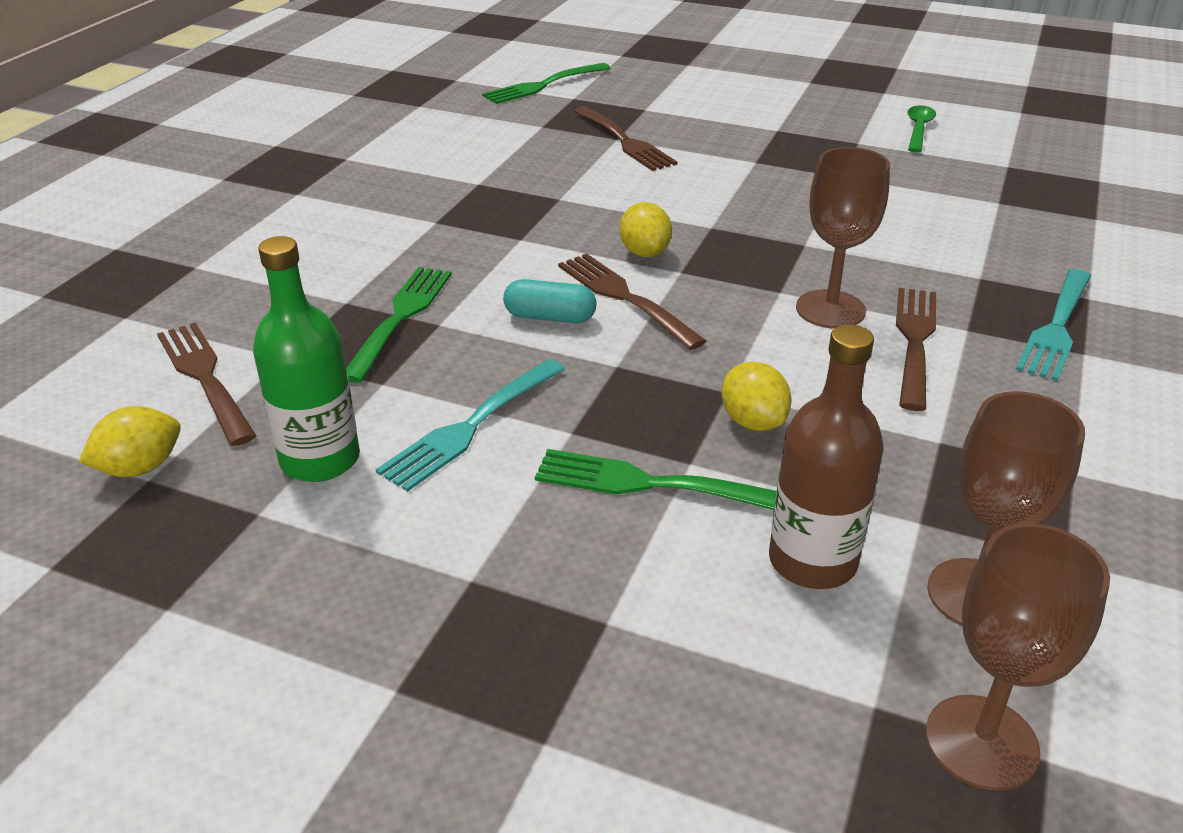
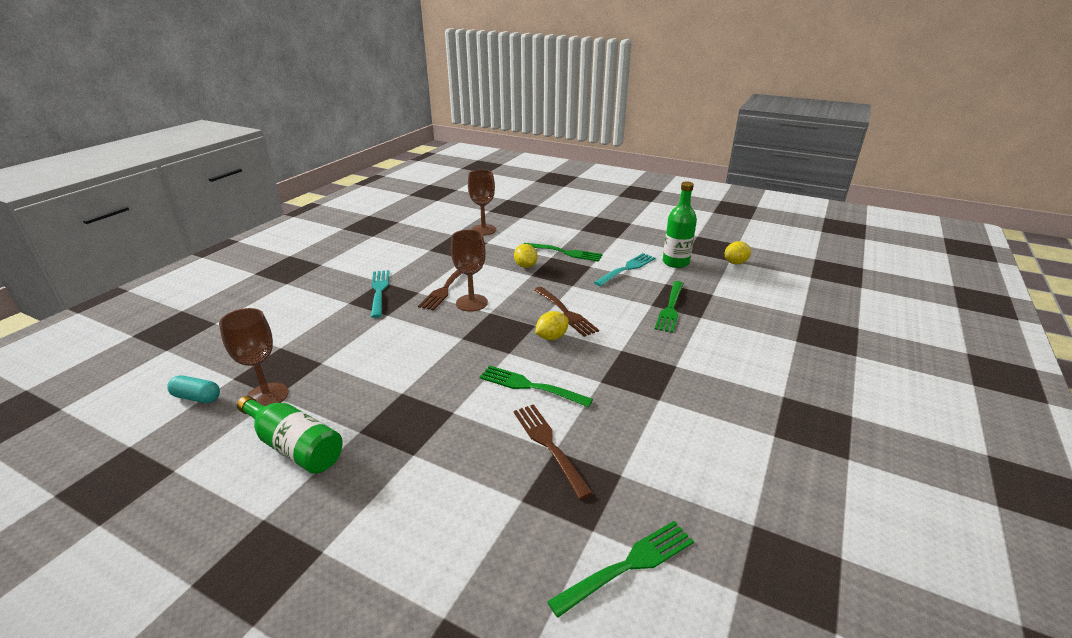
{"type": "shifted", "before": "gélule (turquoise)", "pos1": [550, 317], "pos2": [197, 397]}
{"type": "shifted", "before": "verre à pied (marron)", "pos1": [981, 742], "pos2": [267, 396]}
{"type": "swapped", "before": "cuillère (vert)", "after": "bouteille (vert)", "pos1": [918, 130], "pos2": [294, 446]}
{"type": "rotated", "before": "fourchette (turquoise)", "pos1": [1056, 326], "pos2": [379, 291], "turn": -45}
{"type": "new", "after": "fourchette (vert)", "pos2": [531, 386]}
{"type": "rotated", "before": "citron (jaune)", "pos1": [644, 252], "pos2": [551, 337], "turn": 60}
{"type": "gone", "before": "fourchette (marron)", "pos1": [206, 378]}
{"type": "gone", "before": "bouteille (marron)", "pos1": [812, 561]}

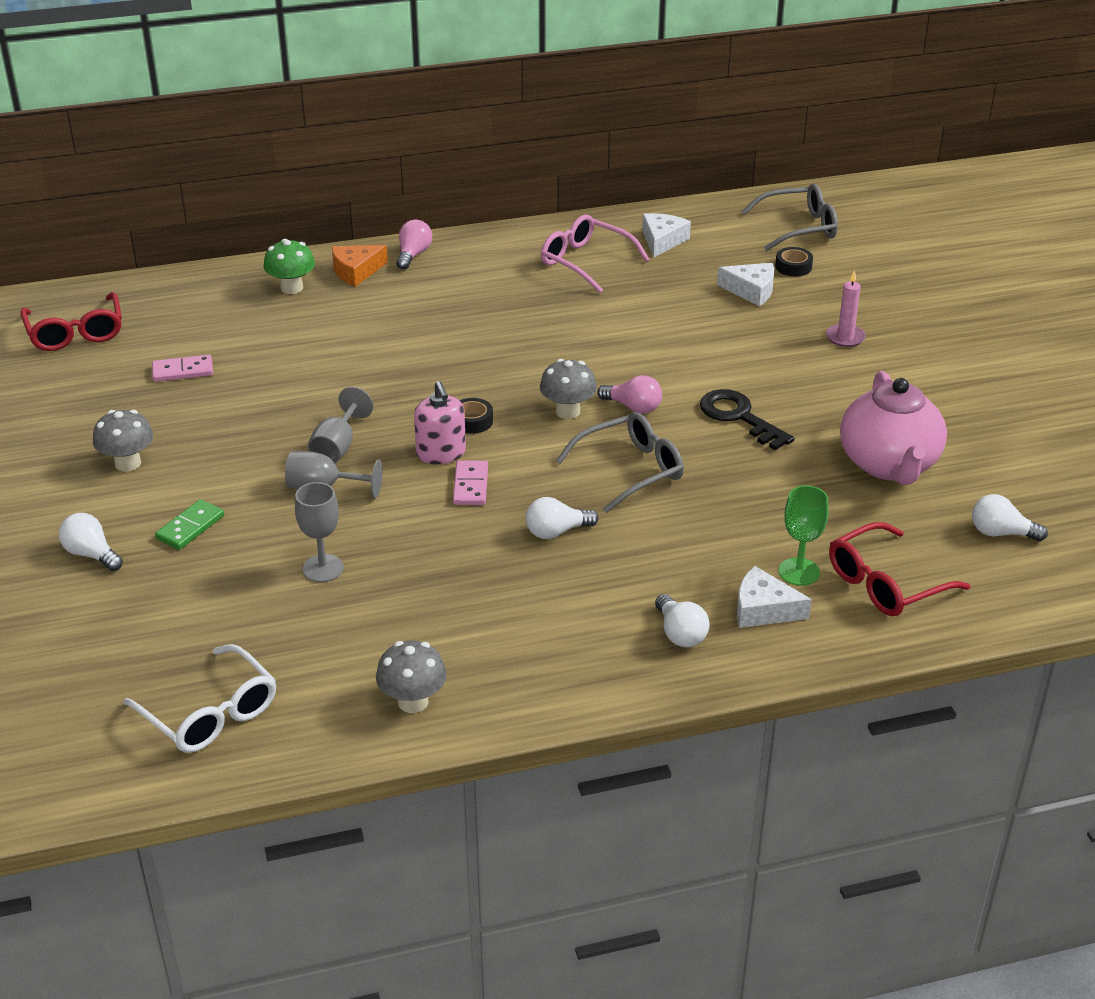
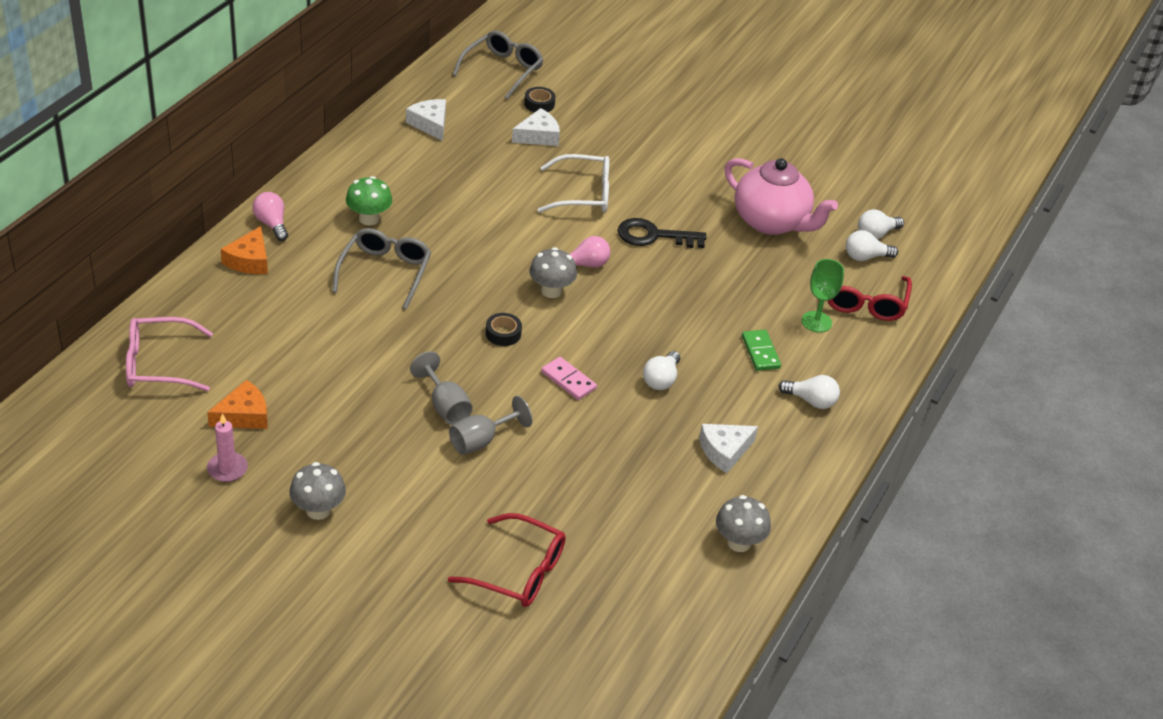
{"type": "shifted", "before": "lunettes (rose)", "pos1": [585, 262], "pos2": [158, 364]}
{"type": "swapped", "before": "domino (rose)", "after": "fromage (orange)", "pos1": [183, 371], "pos2": [244, 415]}
{"type": "shifted", "before": "bougie (rose)", "pos1": [845, 337], "pos2": [227, 469]}
{"type": "shifted", "before": "lunettes (gris)", "pos1": [631, 470], "pos2": [385, 272]}
{"type": "shifted", "before": "champignon (vert)", "pos1": [291, 288], "pos2": [369, 219]}
{"type": "shifted", "before": "lunettes (rouge)", "pos1": [75, 333], "pos2": [519, 572]}
{"type": "shifted", "before": "lunettes (blanc)", "pos1": [210, 714], "pos2": [583, 194]}
{"type": "shifted", "before": "fromage (blanc)", "pos1": [763, 609], "pos2": [724, 451]}
{"type": "shifted", "before": "domino (vert)", "pos1": [190, 527], "pos2": [760, 352]}
{"type": "shifted", "before": "ampoule (blanc)", "pos1": [91, 554], "pos2": [865, 257]}
{"type": "gone", "before": "verre à pied (gris)", "pos1": [323, 568]}
{"type": "gone", "before": "distributeur de savon (rose)", "pos1": [441, 453]}

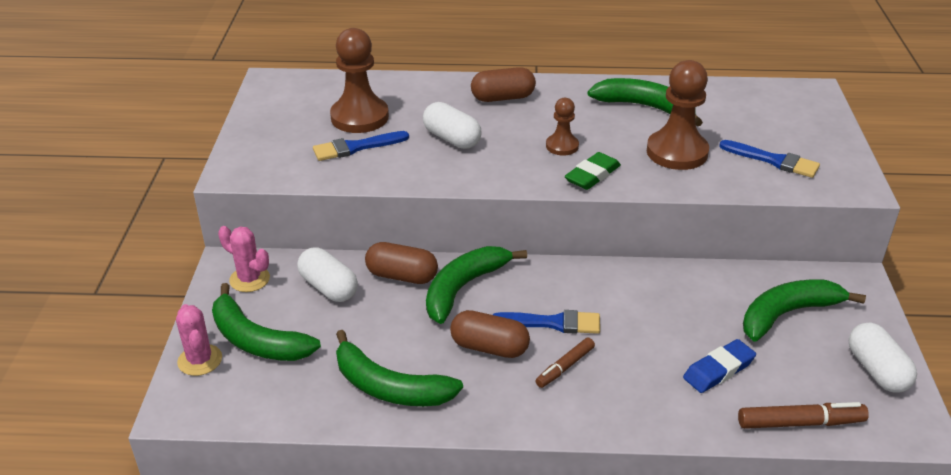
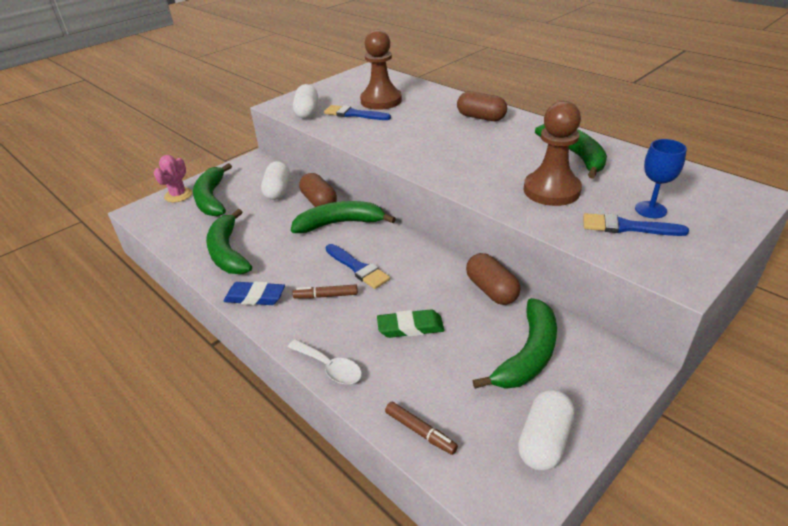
{"type": "shifted", "before": "gomme (bleu)", "pos1": [718, 370], "pos2": [255, 297]}
{"type": "new", "after": "cuillère (blanc)", "pos2": [330, 367]}
{"type": "shifted", "before": "gélule (blanc)", "pos1": [452, 139], "pos2": [307, 112]}
{"type": "shifted", "before": "gomme (vert)", "pos1": [592, 175], "pos2": [410, 327]}
{"type": "scaled", "before": "feutre (marron)", "pos1": [800, 423], "pos2": [420, 431], "scale": 0.67}
{"type": "shifted", "before": "gélule (marron)", "pos1": [489, 347], "pos2": [491, 290]}
{"type": "rotated", "before": "banane (vert)", "pos1": [787, 314], "pos2": [528, 354], "turn": 105}
{"type": "rotated", "before": "pinceau (bleu)", "pos1": [773, 160], "pos2": [627, 227], "turn": 120}
{"type": "new", "after": "verre à pied (bleu)", "pos2": [650, 210]}
{"type": "gone", "before": "cactus (rose)", "pos1": [249, 279]}
{"type": "gone", "before": "pion (marron)", "pos1": [562, 146]}

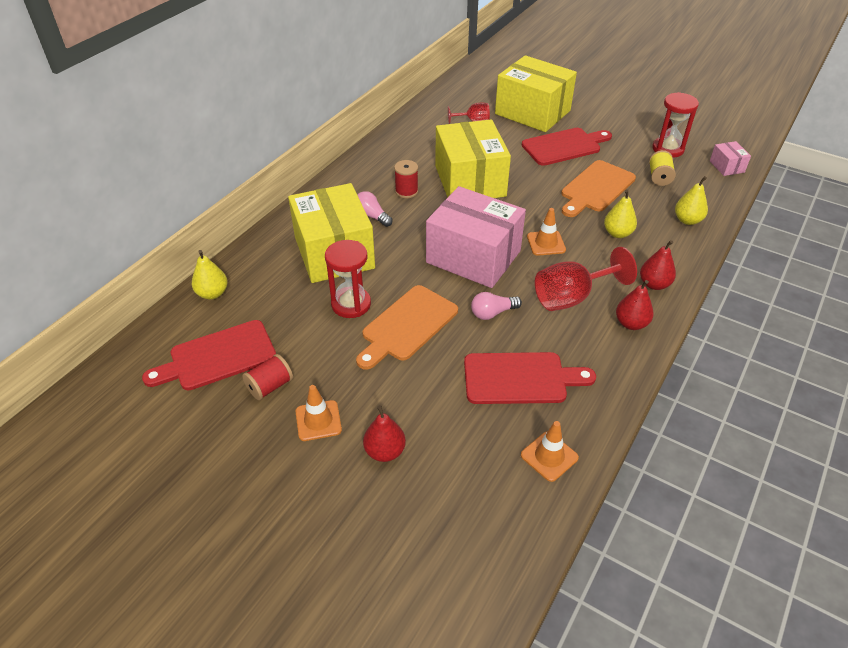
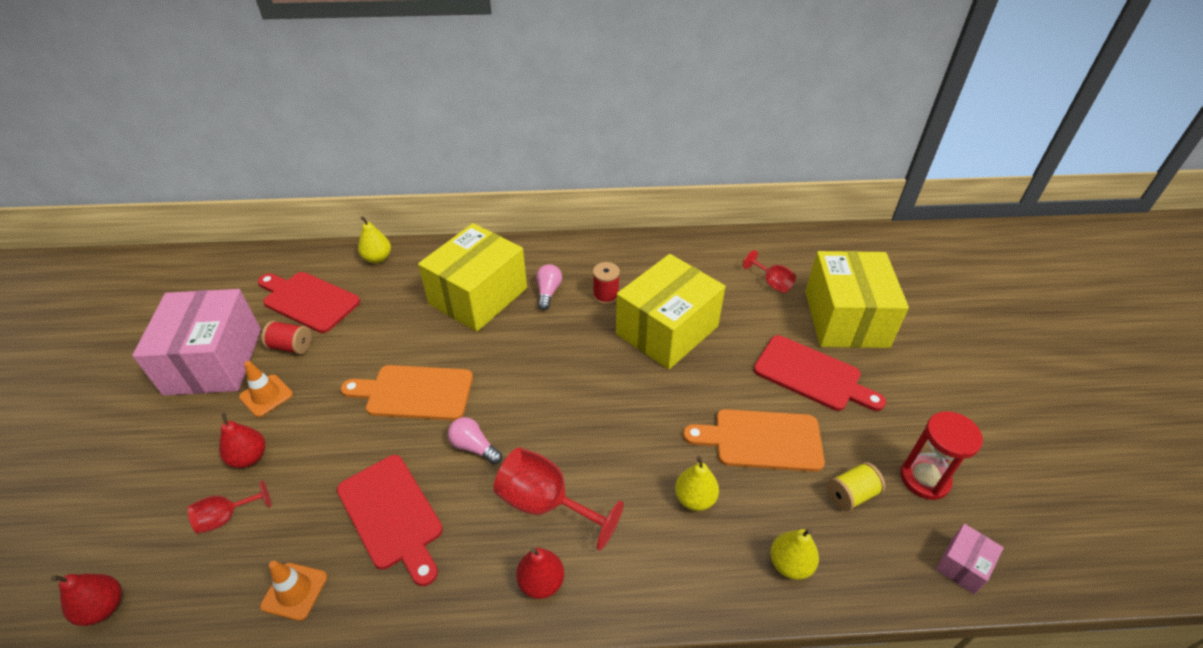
{"type": "shifted", "before": "poire (rouge)", "pos1": [654, 284], "pos2": [103, 608]}
{"type": "shifted", "before": "boîte (rose)", "pos1": [473, 257], "pos2": [214, 361]}
{"type": "new", "after": "verre à pied (rouge)", "pos2": [227, 517]}
{"type": "gone", "before": "sablier (rouge)", "pos1": [351, 304]}
{"type": "gone", "before": "cône de chantier (orange)", "pos1": [546, 243]}

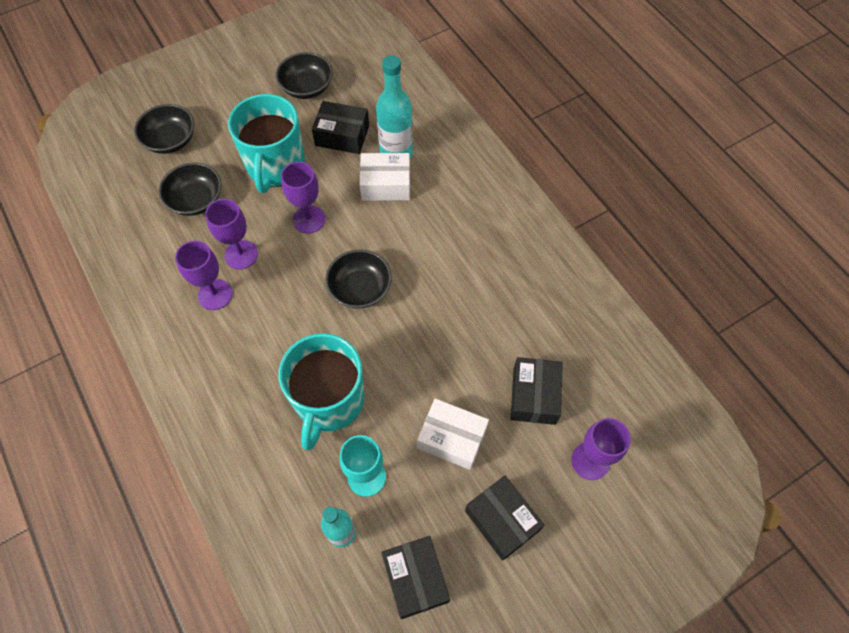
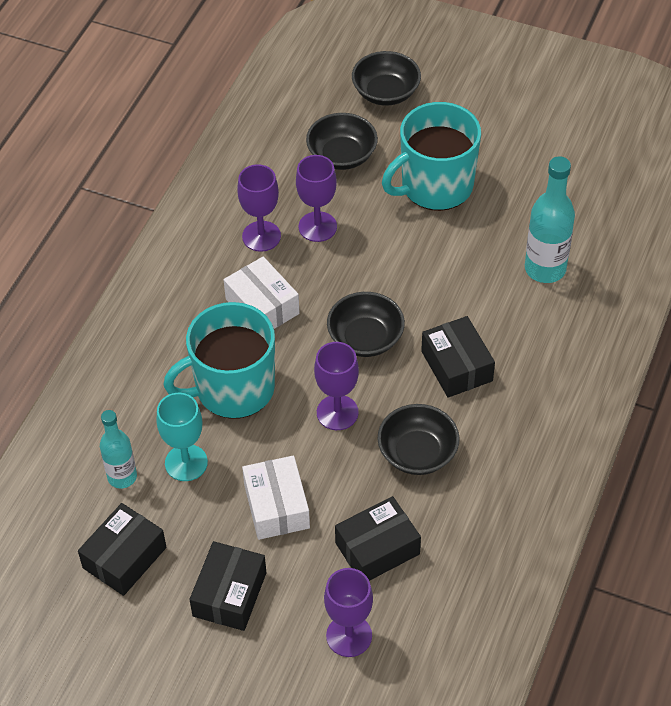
{"type": "shifted", "before": "boîte (blanc)", "pos1": [386, 184], "pos2": [262, 306]}
{"type": "shifted", "before": "verre à pied (violet)", "pos1": [309, 219], "pos2": [337, 412]}
{"type": "shifted", "before": "bol (noir)", "pos1": [307, 87], "pos2": [417, 453]}
{"type": "shifted", "before": "boîte (noir)", "pos1": [342, 136], "pos2": [456, 366]}

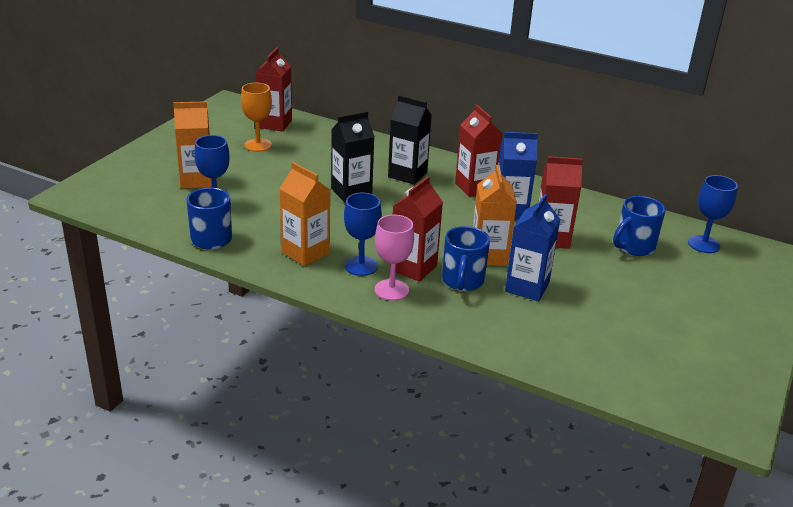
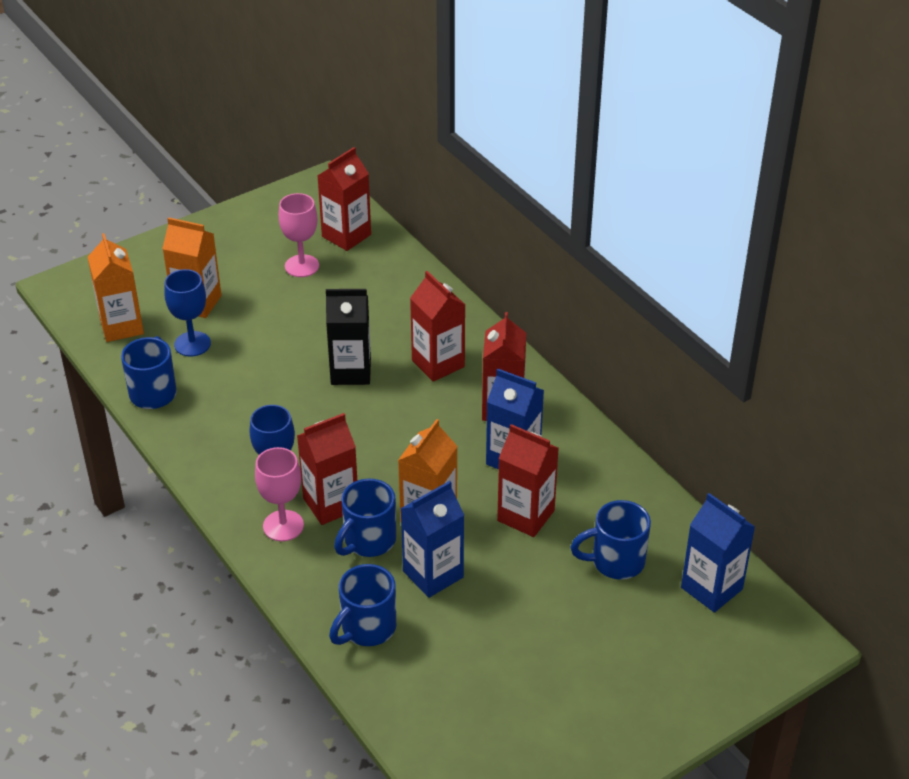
{"type": "shifted", "before": "brique de lait (orange)", "pos1": [305, 252], "pos2": [121, 326]}
{"type": "repainted", "before": "verre à pied (orange)", "after": "verre à pied (rose)", "pos1": [258, 145], "pos2": [302, 266]}
{"type": "new", "after": "tasse (bleu)", "pos2": [367, 628]}
{"type": "repainted", "before": "brique de lait (noir)", "after": "brique de lait (rouge)", "pos1": [407, 175], "pos2": [438, 363]}
{"type": "swapped", "before": "verre à pied (bleu)", "after": "brique de lait (bleu)", "pos1": [703, 244], "pos2": [711, 588]}

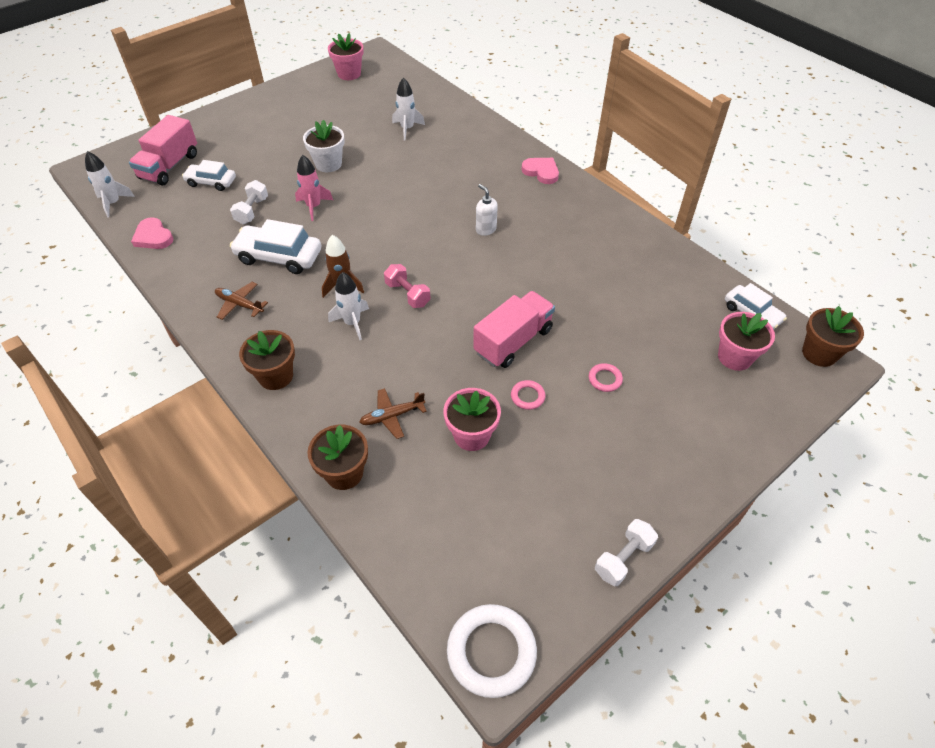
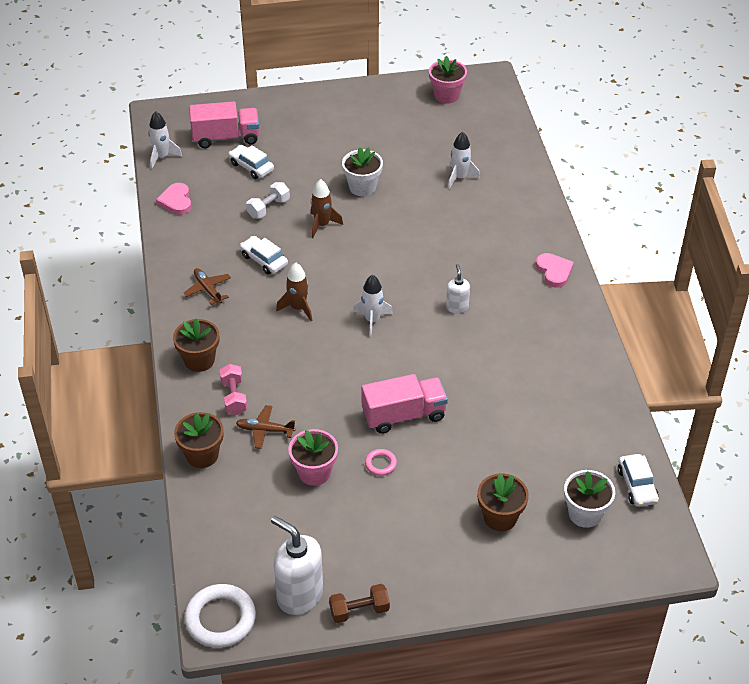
{"type": "rotated", "before": "camion (rose)", "pos1": [169, 166], "pos2": [226, 138], "turn": -150}
{"type": "shifted", "before": "haltère (rose)", "pos1": [407, 294], "pos2": [234, 397]}
{"type": "scaled", "before": "voiture (blanc)", "pos1": [279, 257], "pos2": [264, 260], "scale": 0.64}
{"type": "new", "after": "distributeur de savon (blanc)", "pos2": [299, 595]}
{"type": "repainted", "before": "fusée (rose)", "after": "fusée (marron)", "pos1": [314, 207], "pos2": [322, 225]}
{"type": "repainted", "before": "haltère (blanc)", "after": "haltère (marron)", "pos1": [623, 558], "pos2": [359, 610]}
{"type": "shifted", "before": "fusée (blanc)", "pos1": [352, 323], "pos2": [372, 320]}
{"type": "shifted", "before": "pot de fleurs (marron)", "pos1": [819, 353], "pos2": [500, 517]}
{"type": "repainted", "before": "pot de fleurs (rose)", "after": "pot de fleurs (blanc)", "pos1": [734, 357], "pos2": [585, 514]}
{"type": "gone", "before": "anneau (rose)", "pos1": [605, 379]}

